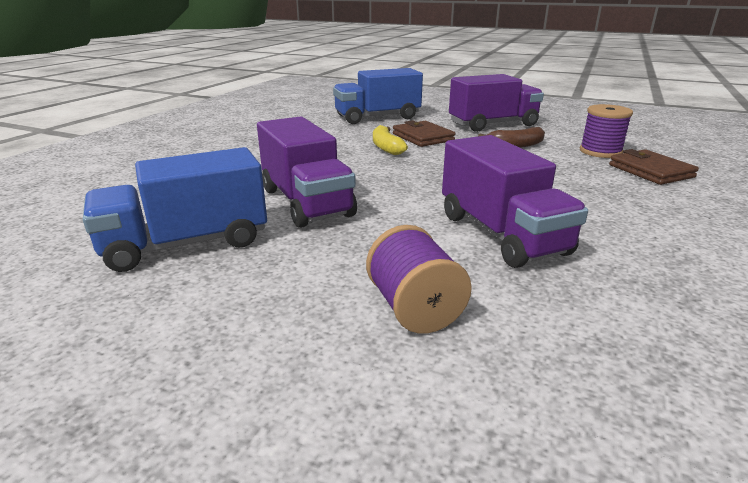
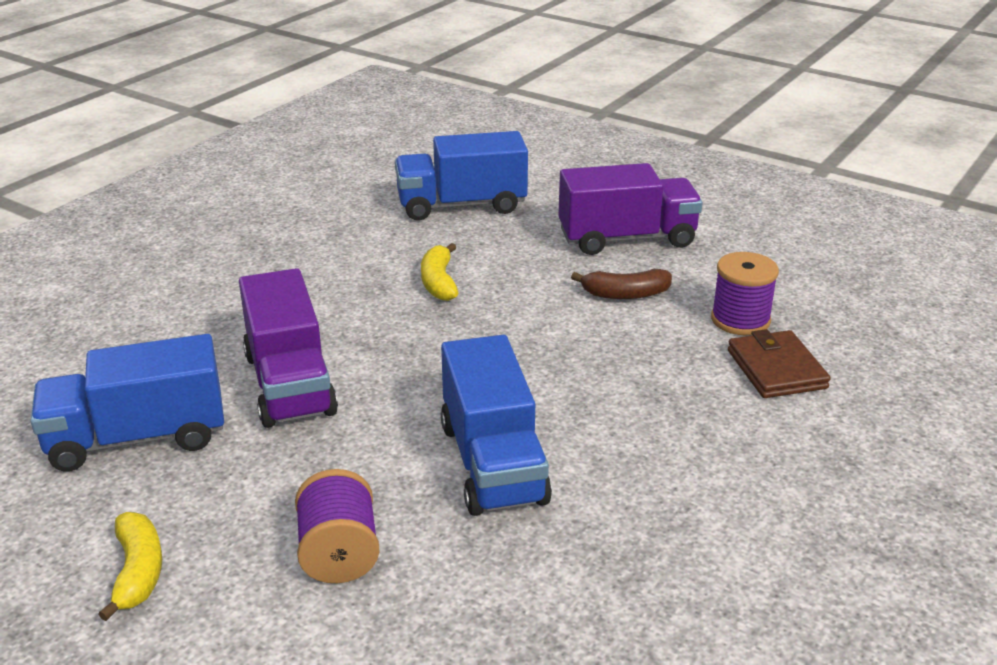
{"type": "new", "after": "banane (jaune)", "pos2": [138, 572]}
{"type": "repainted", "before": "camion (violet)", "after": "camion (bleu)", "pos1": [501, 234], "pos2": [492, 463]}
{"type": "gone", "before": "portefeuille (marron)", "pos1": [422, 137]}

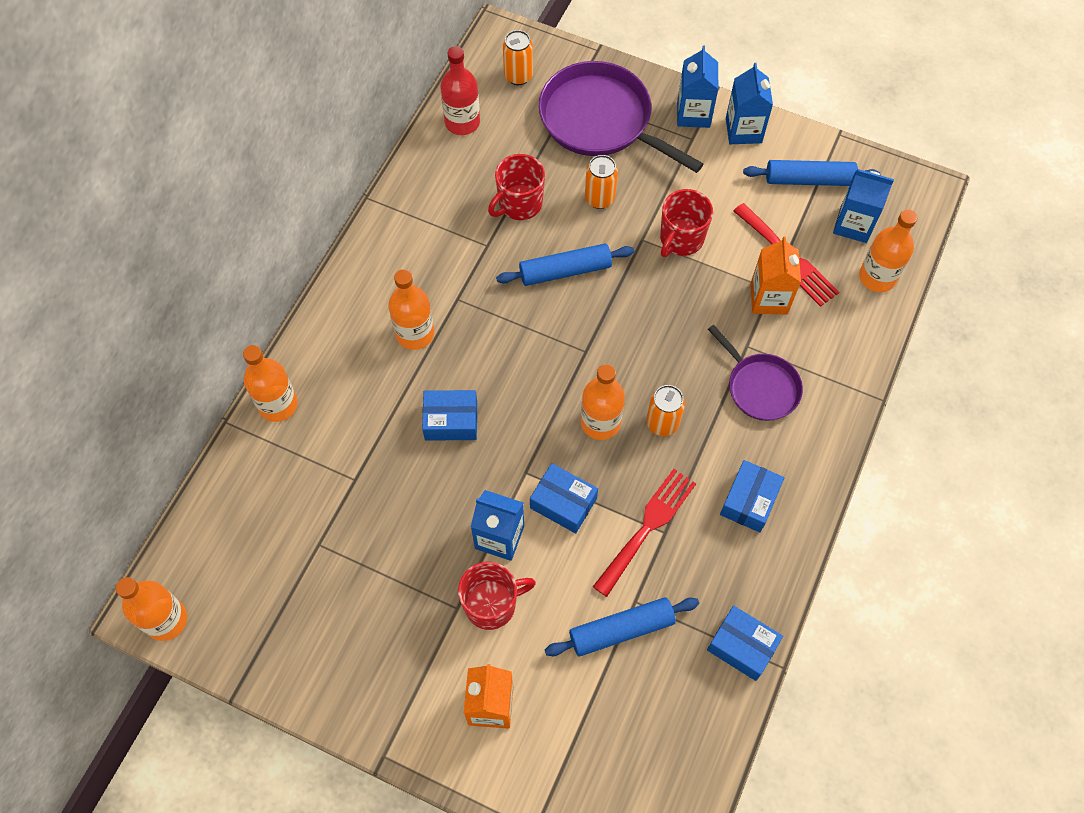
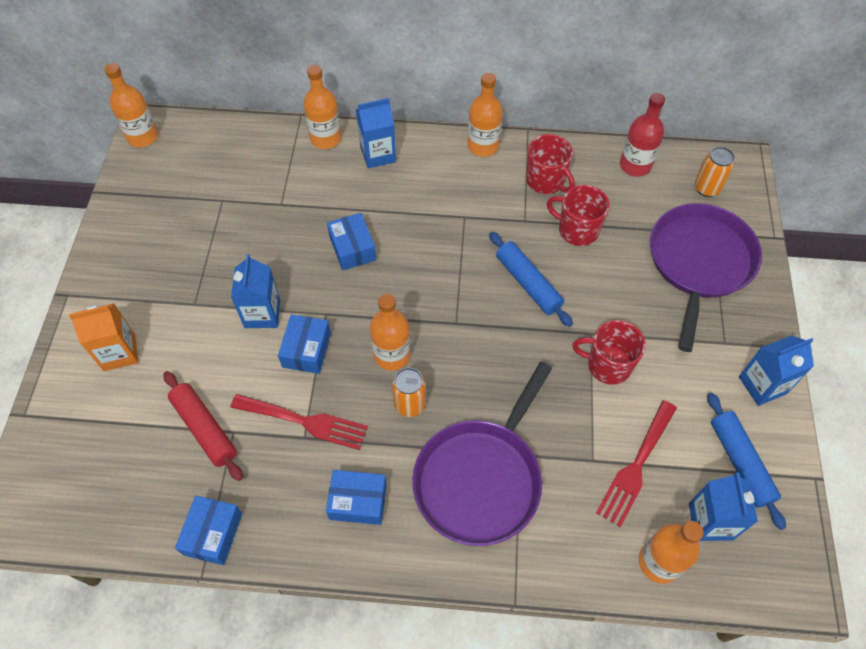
{"type": "repainted", "before": "rouleau à pâtisserie (bleu)", "after": "rouleau à pâtisserie (rouge)", "pos1": [621, 629], "pos2": [205, 428]}
{"type": "shifted", "before": "brique de lait (bleu)", "pos1": [693, 114], "pos2": [378, 154]}
{"type": "scaled", "before": "poêle (violet)", "pos1": [760, 387], "pos2": [480, 479], "scale": 1.72}
{"type": "shifted", "before": "bouteille (orange)", "pos1": [415, 334], "pos2": [483, 146]}
{"type": "shifted", "before": "tasse (rouge)", "pos1": [491, 604], "pos2": [546, 181]}
{"type": "gone", "before": "canette (orange)", "pos1": [599, 199]}
{"type": "gone", "before": "brique de lait (orange)", "pos1": [769, 298]}

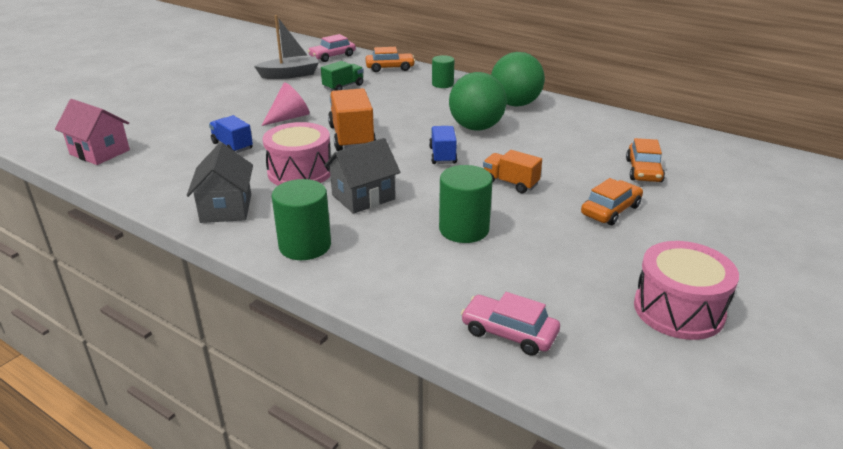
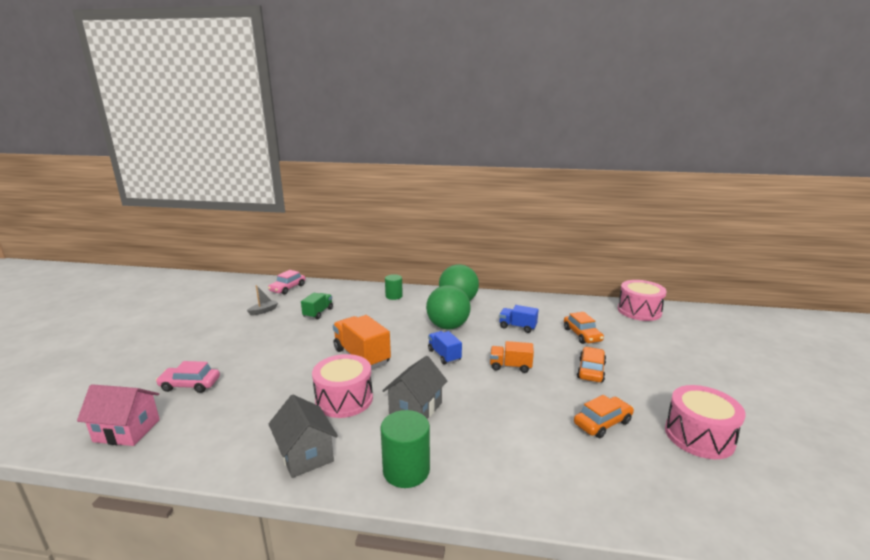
{"type": "shifted", "before": "voiture (rose)", "pos1": [509, 333], "pos2": [190, 385]}
{"type": "scaled", "before": "bateau (gris)", "pos1": [290, 75], "pos2": [264, 311], "scale": 0.57}
{"type": "shifted", "before": "camion (bleu)", "pos1": [232, 146], "pos2": [517, 327]}
{"type": "shifted", "before": "voiture (orange)", "pos1": [390, 68], "pos2": [602, 423]}
{"type": "new", "after": "tambour (rose)", "pos2": [639, 311]}
{"type": "gone", "before": "cône (rose)", "pos1": [289, 117]}
{"type": "gone", "before": "cylindre (vert)", "pos1": [464, 229]}

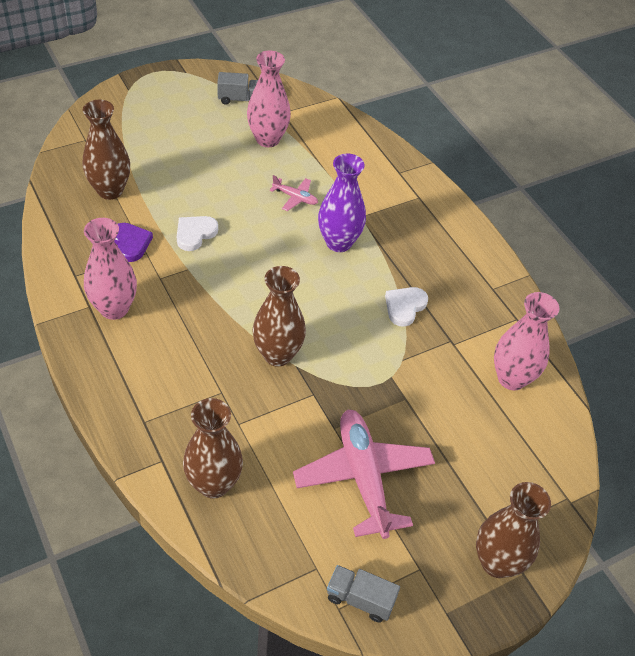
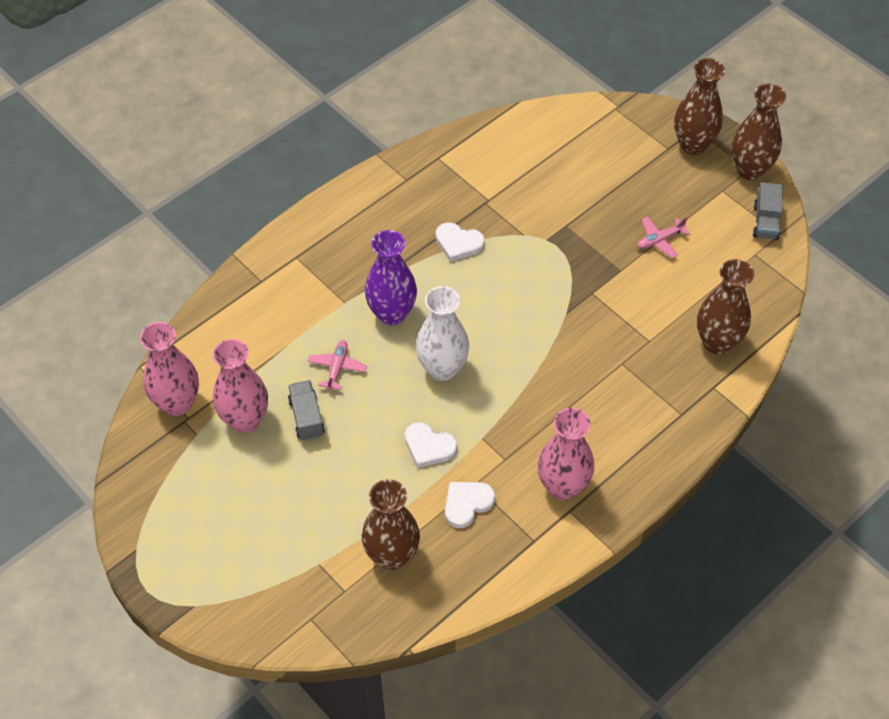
{"type": "shifted", "before": "vase (rose)", "pos1": [511, 378], "pos2": [177, 403]}
{"type": "shifted", "before": "camion (gris)", "pos1": [240, 99], "pos2": [306, 417]}
{"type": "new", "after": "vase (blanc)", "pos2": [442, 368]}
{"type": "repainted", "before": "cœur (violet)", "after": "cœur (blanc)", "pos1": [130, 243], "pos2": [467, 504]}
{"type": "scaled", "before": "avion (rose)", "pos1": [363, 477], "pos2": [659, 240], "scale": 0.45}
{"type": "shifted", "before": "vase (marron)", "pos1": [277, 355], "pos2": [750, 170]}

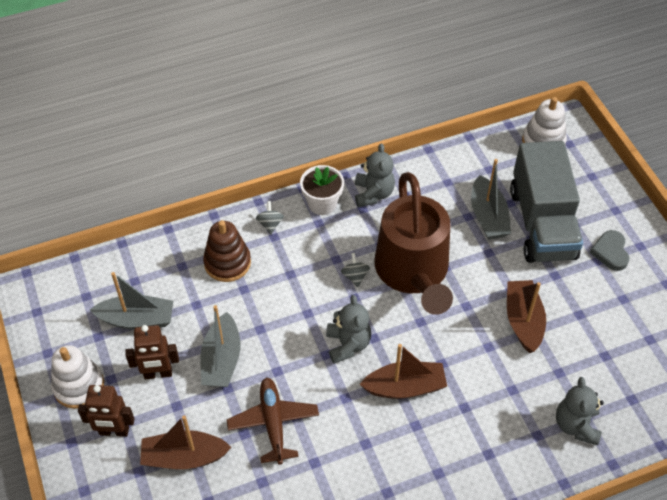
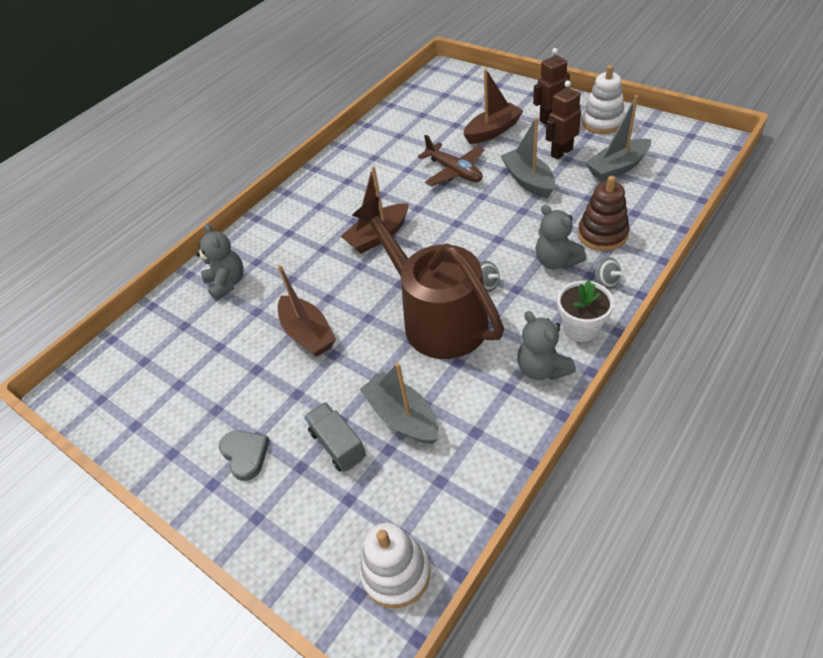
{"type": "scaled", "before": "camion (gris)", "pos1": [542, 223], "pos2": [338, 445], "scale": 0.47}
{"type": "shifted", "before": "ours en peluche (gris)", "pos1": [348, 344], "pos2": [556, 261]}

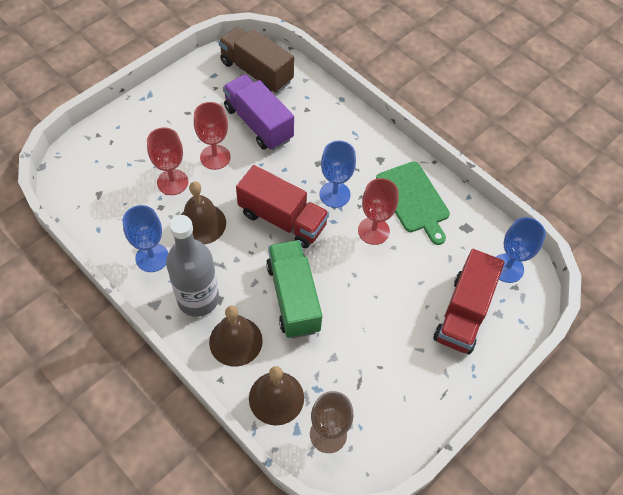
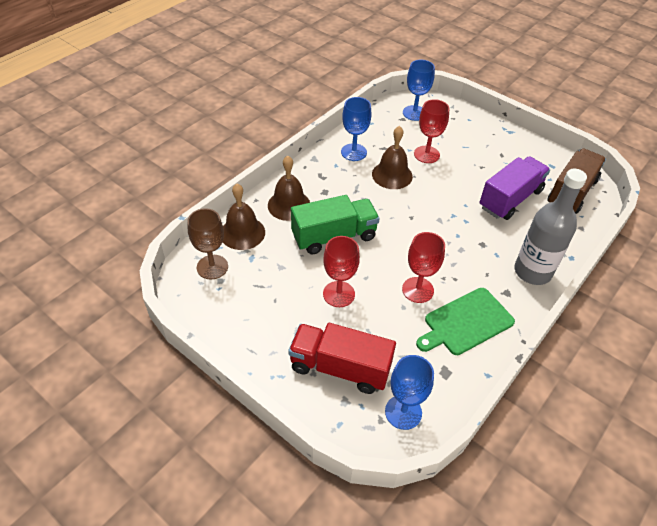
{"type": "shifted", "before": "verre à pied (rouge)", "pos1": [215, 157], "pos2": [339, 294]}
{"type": "shifted", "before": "verre à pied (bleu)", "pos1": [334, 194], "pos2": [414, 113]}
{"type": "shifted", "before": "bouteille (gris)", "pos1": [198, 299], "pos2": [532, 272]}
{"type": "gone", "before": "camion (rouge)", "pos1": [282, 219]}

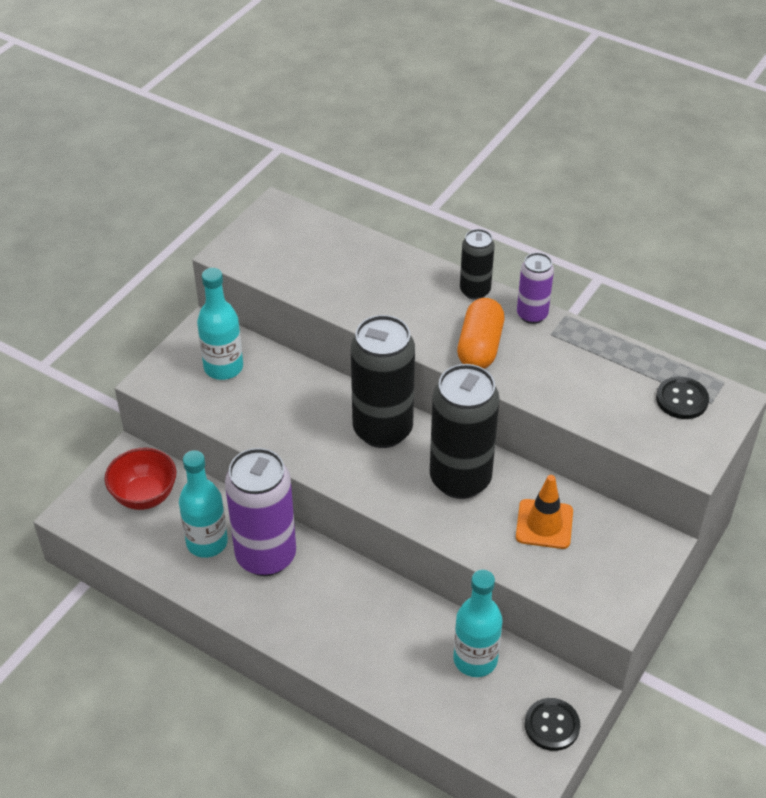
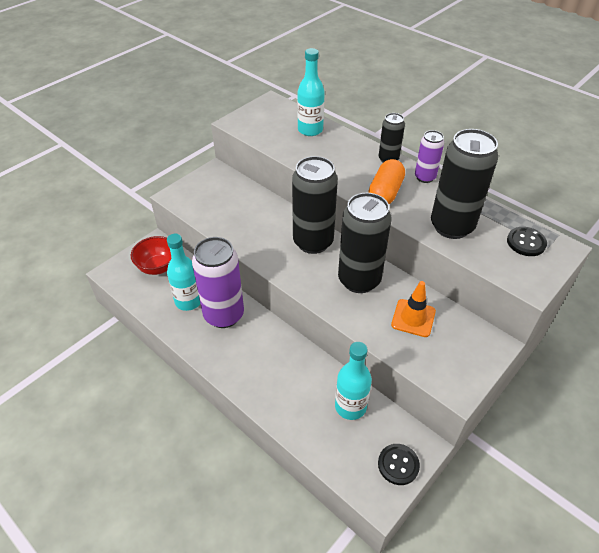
{"type": "shifted", "before": "bouteille (turquoise)", "pos1": [223, 367], "pos2": [310, 130]}
{"type": "new", "after": "canette (noir)", "pos2": [451, 226]}

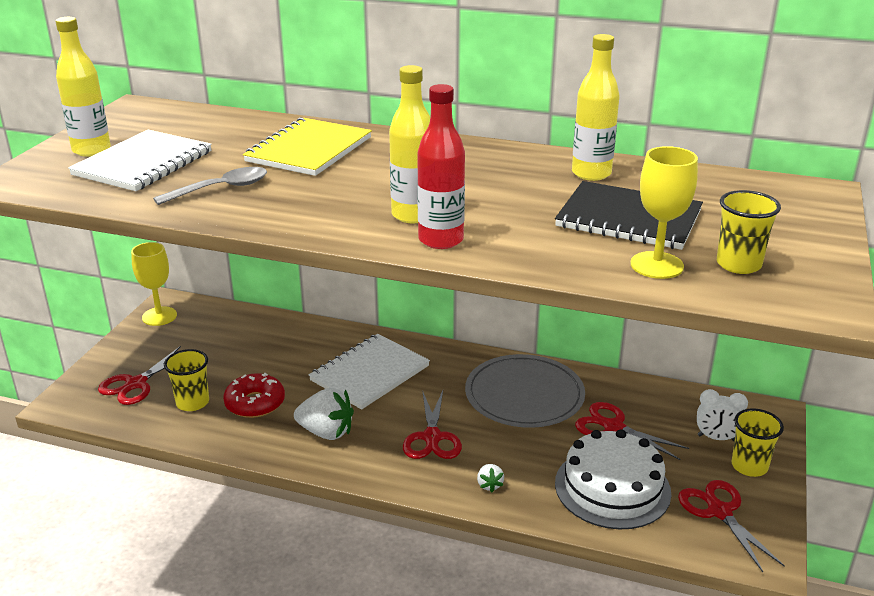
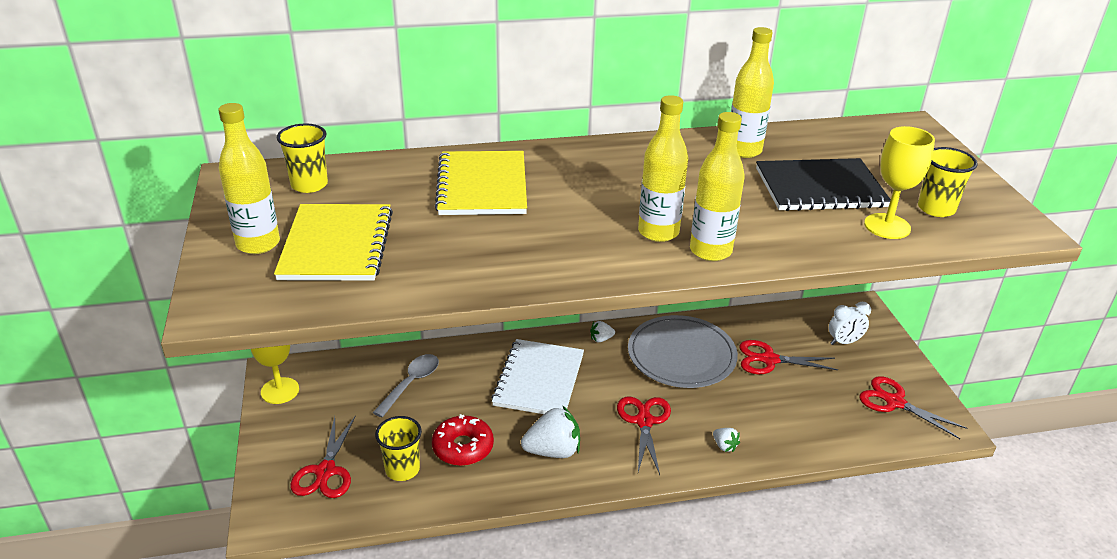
{"type": "repainted", "before": "carnet (blanc)", "after": "carnet (jaune)", "pos1": [143, 163], "pos2": [337, 245]}
{"type": "shifted", "before": "gobelet (jaune)", "pos1": [749, 466], "pos2": [309, 185]}
{"type": "shifted", "before": "cuillère (gris)", "pos1": [221, 189], "pos2": [411, 383]}
{"type": "new", "after": "fraise (blanc)", "pos2": [601, 339]}
{"type": "rotated", "before": "ciseaux (rouge)", "pos1": [432, 437], "pos2": [644, 421], "turn": -150}
{"type": "repainted", "before": "bouteille (rouge)", "after": "bouteille (jaune)", "pos1": [441, 240], "pos2": [710, 251]}
{"type": "gone", "before": "gâteau (blanc)", "pos1": [612, 487]}

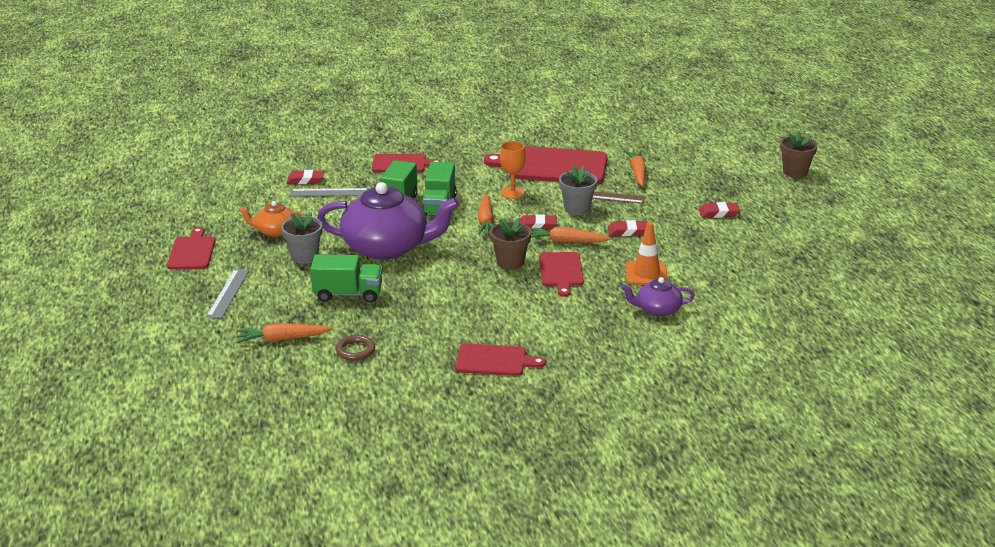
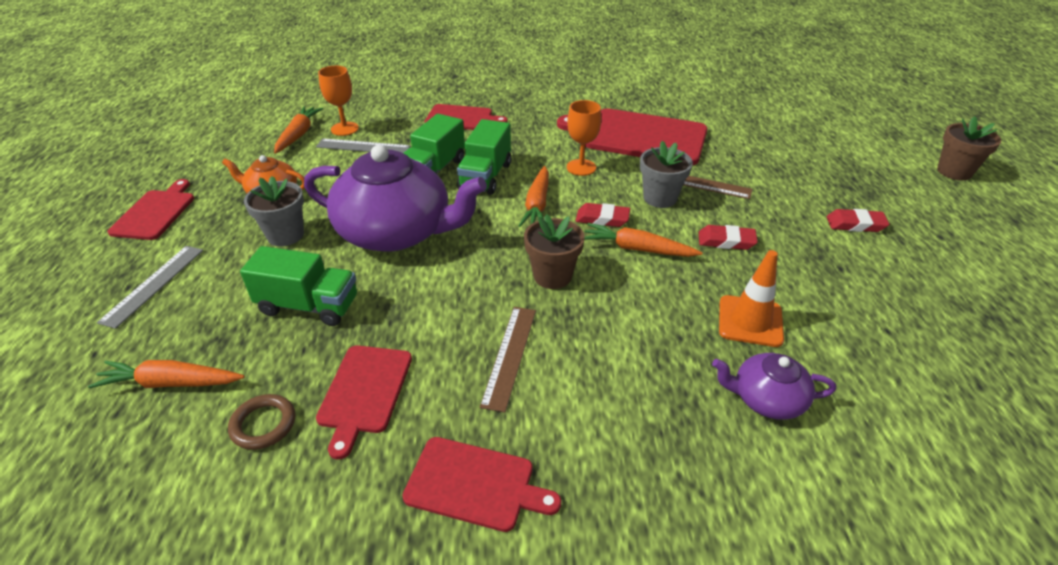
{"type": "shifted", "before": "carotte (orange)", "pos1": [637, 172], "pos2": [298, 135]}
{"type": "shifted", "before": "planche à découper (rouge)", "pos1": [561, 271], "pos2": [364, 392]}
{"type": "swapped", "before": "gomme (rouge)", "after": "verre à pied (orange)", "pos1": [305, 180], "pos2": [344, 129]}
{"type": "new", "after": "règle (marron)", "pos2": [510, 356]}

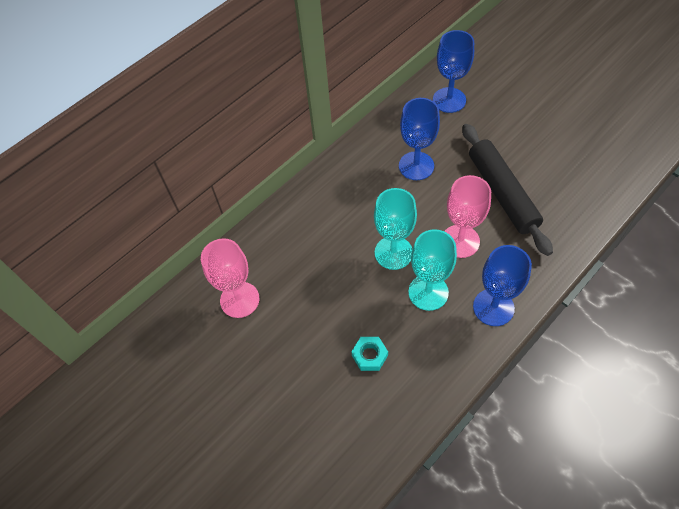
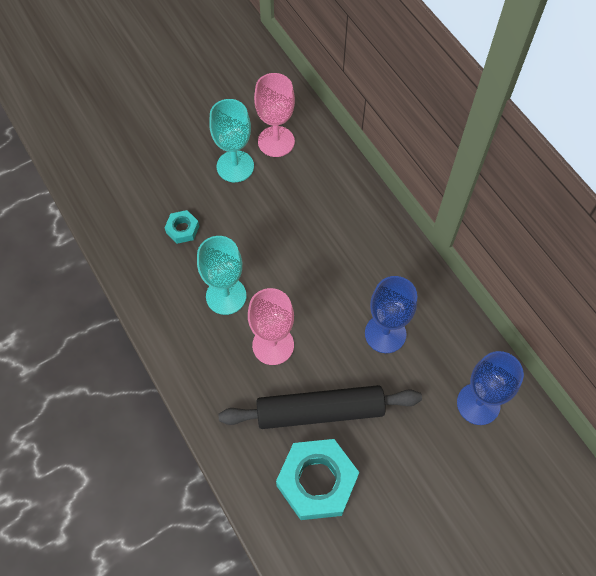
{"type": "shifted", "before": "verre à pied (turquoise)", "pos1": [393, 253], "pos2": [235, 166]}
{"type": "new", "after": "écrou (turquoise)", "pos2": [317, 481]}
{"type": "gone", "before": "verre à pied (bleu)", "pos1": [493, 307]}

